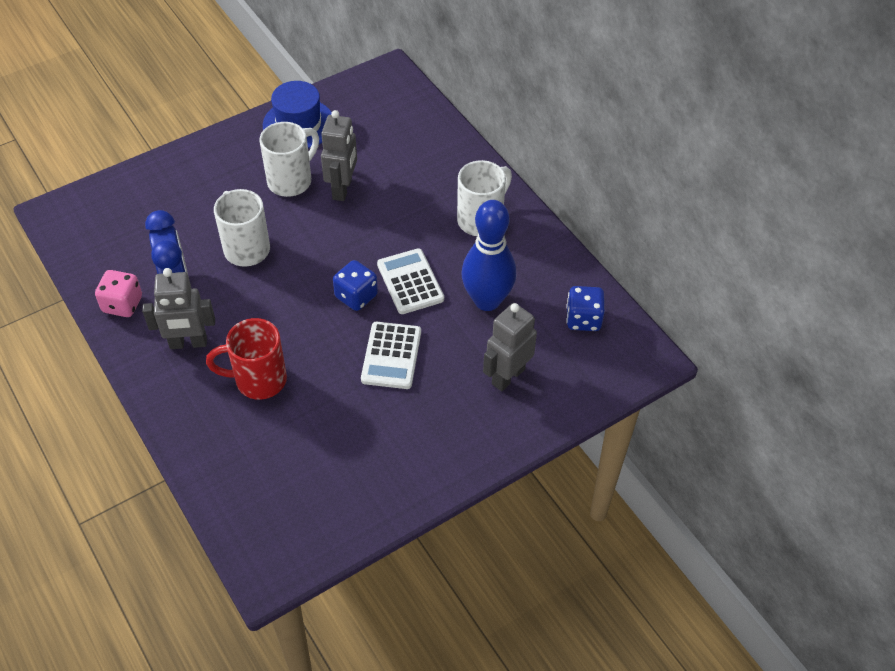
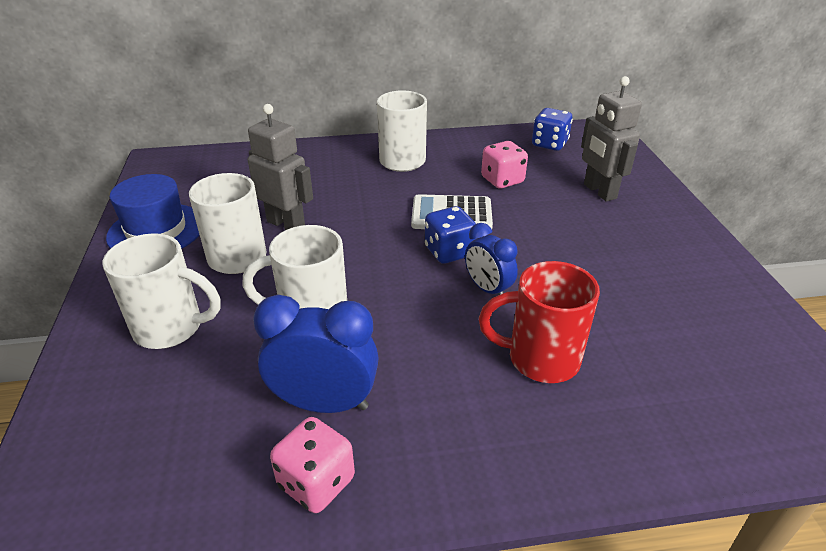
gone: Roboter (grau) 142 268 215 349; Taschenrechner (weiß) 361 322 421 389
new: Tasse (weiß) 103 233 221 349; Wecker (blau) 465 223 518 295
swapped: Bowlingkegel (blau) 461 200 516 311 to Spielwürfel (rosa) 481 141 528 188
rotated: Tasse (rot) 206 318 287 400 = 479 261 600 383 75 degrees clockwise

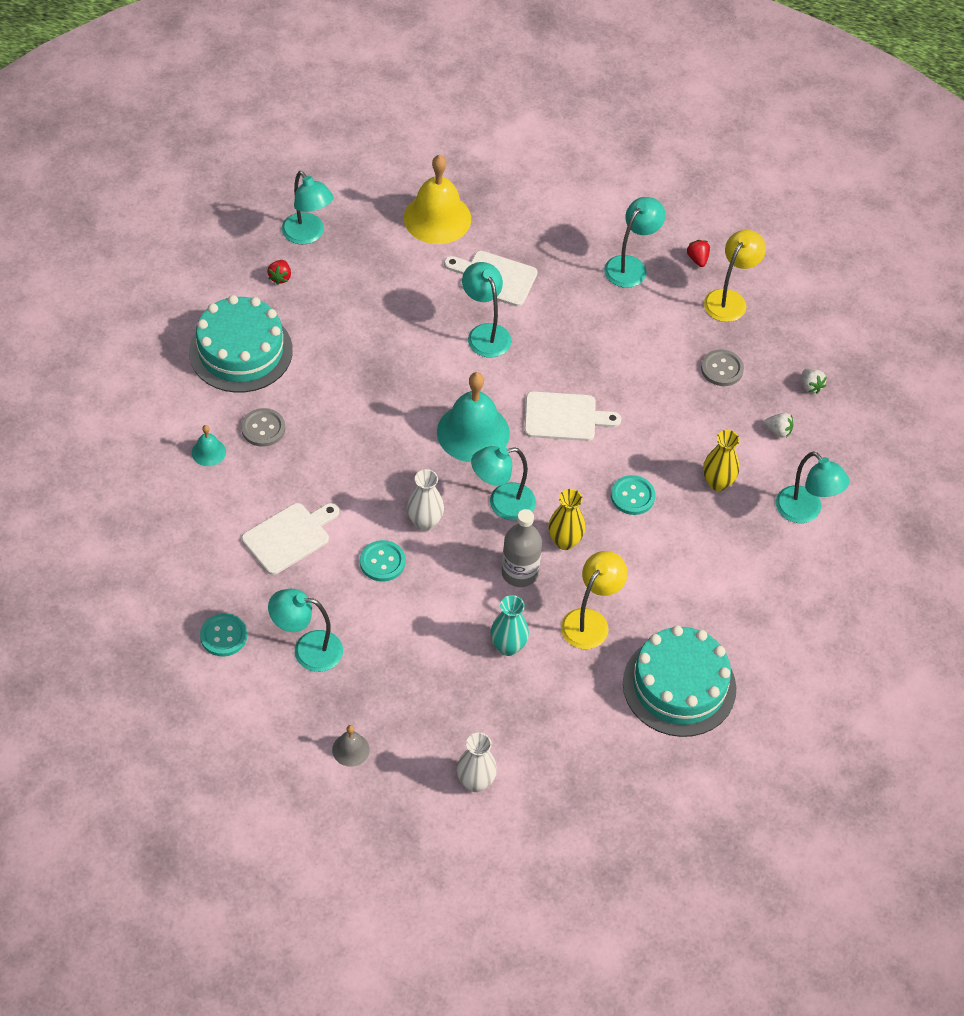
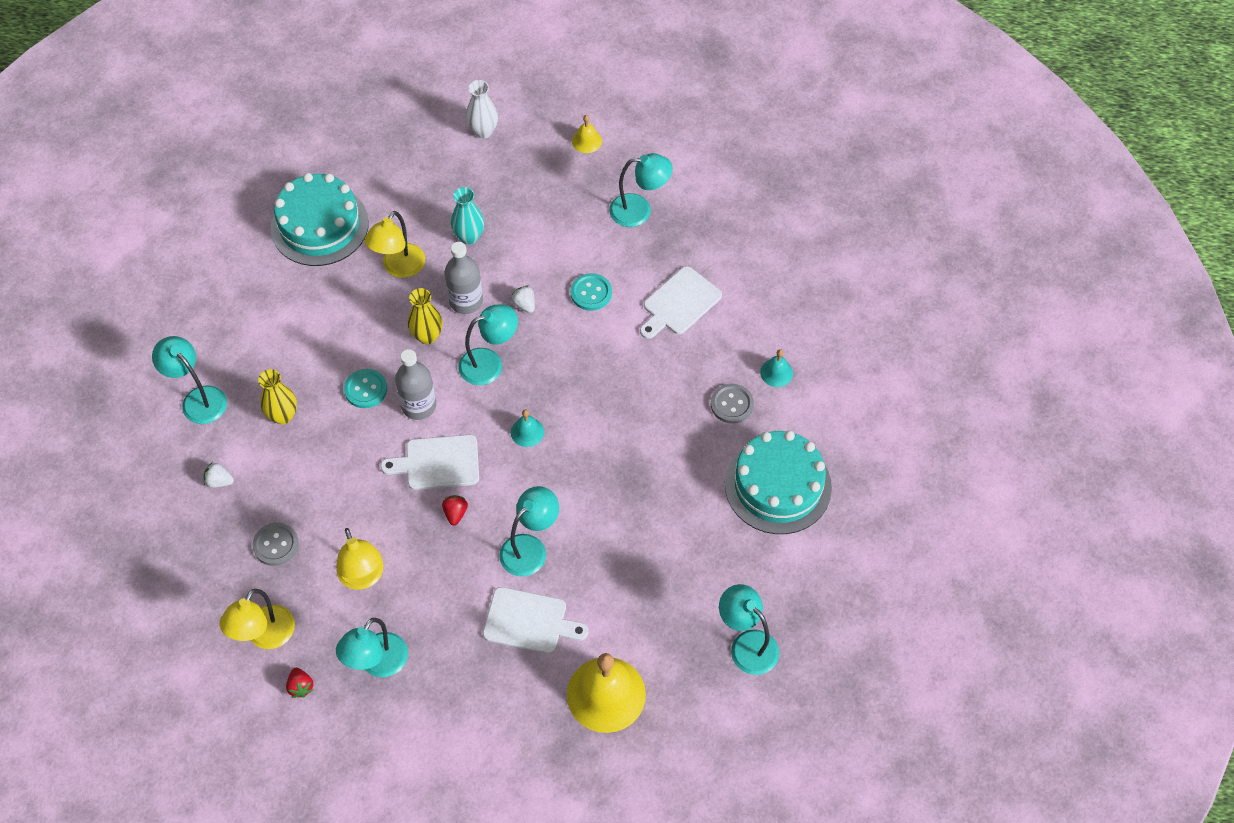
gone: Knopf (türkis) 200 613 247 657; Vase (weiß) 407 469 444 531
new: Lampe (gelb) 336 528 383 590; Flasche (grau) 395 349 436 420
shifted: Erdbeere (rot) 267 260 291 285 to 442 495 468 525; Erdbeere (weiß) 802 369 827 393 to 511 285 535 313
repainted: Glocke (grau) 332 725 370 767 to Glocke (gelb) 572 115 602 153
rotated: Lampe (türkis) 462 262 511 358 = 499 486 559 577 105 degrees counterclockwise
scaled: Glocke (türkis) 437 372 510 462 = 511 410 544 447 x0.46

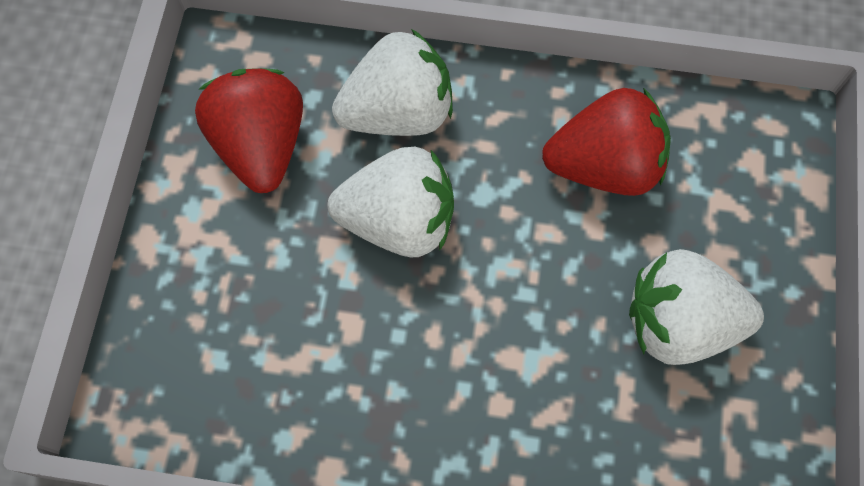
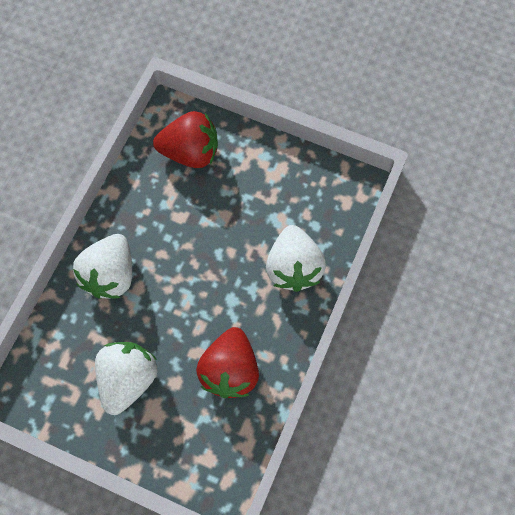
shifted: Erdbeere (rot) 195 68 303 193 to 153 111 218 168; Erdbeere (weiß) 328 147 454 257 to 73 234 132 299

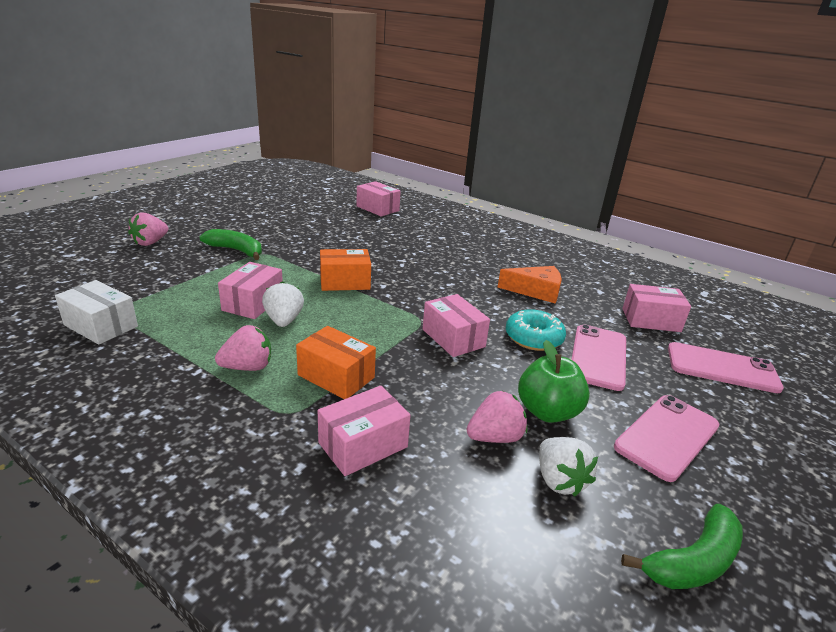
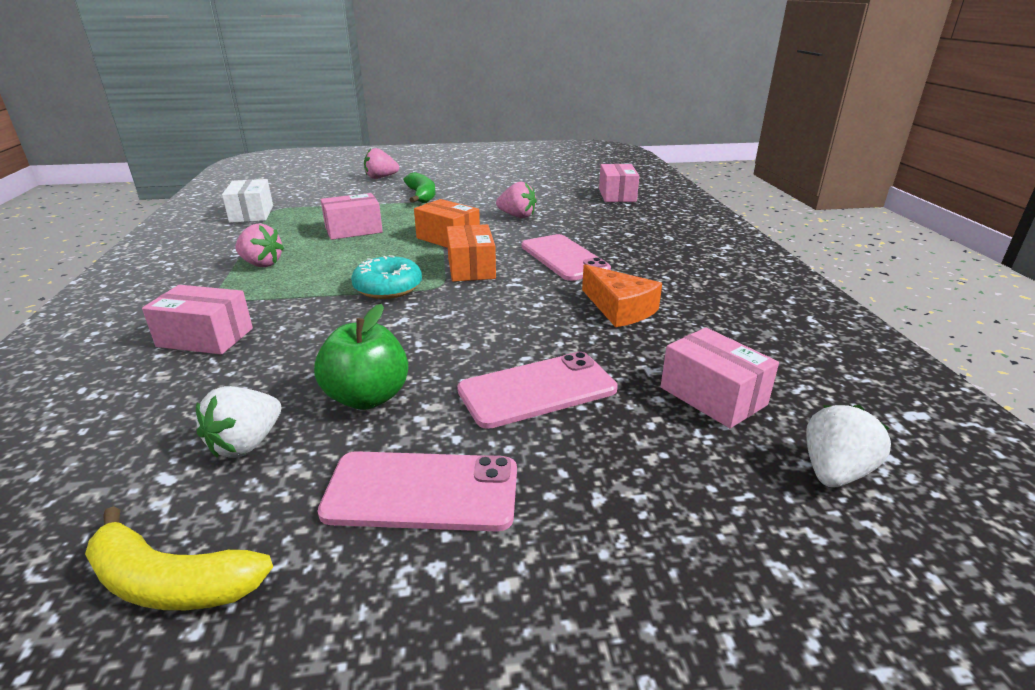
gone: Schachtel (rosa) 422 294 490 357
shifted: Erdbeere (weiß) 262 281 304 327 to 806 405 891 487; Schachtel (orange) 296 326 376 399 to 446 224 496 282; Erdbeere (rosa) 467 391 527 443 to 496 182 537 218; Donut (türkis) 506 309 566 351 to 351 255 422 299; Handy (rosa) 668 342 784 393 to 521 234 611 281
repainted: Banane (grün) 621 504 743 589 to Banane (gelb) 85 506 273 610

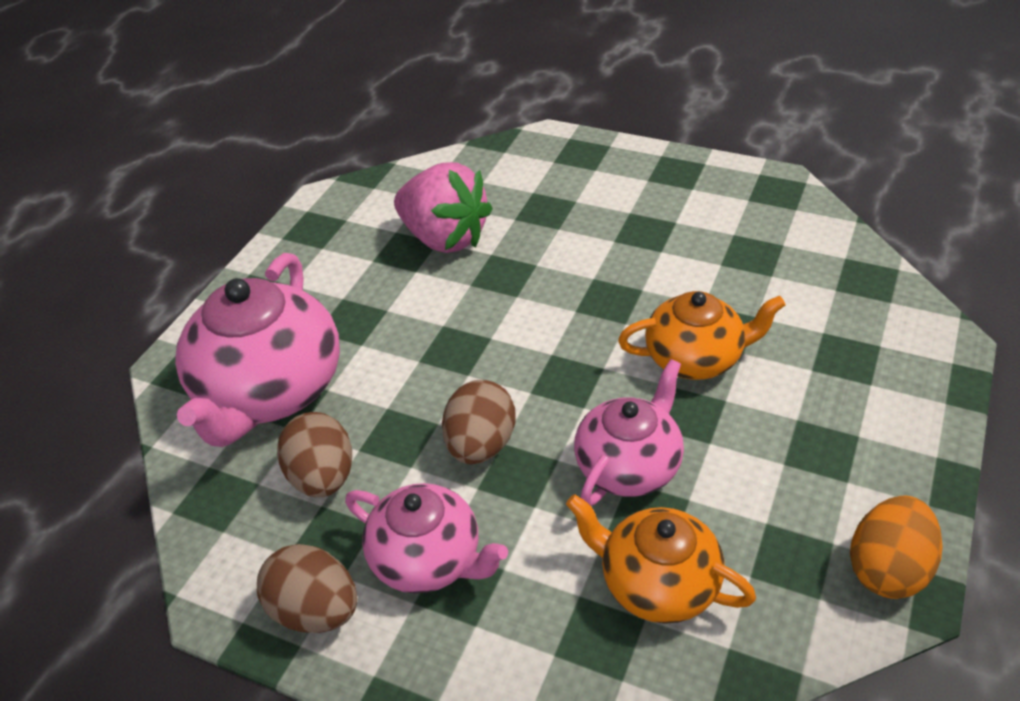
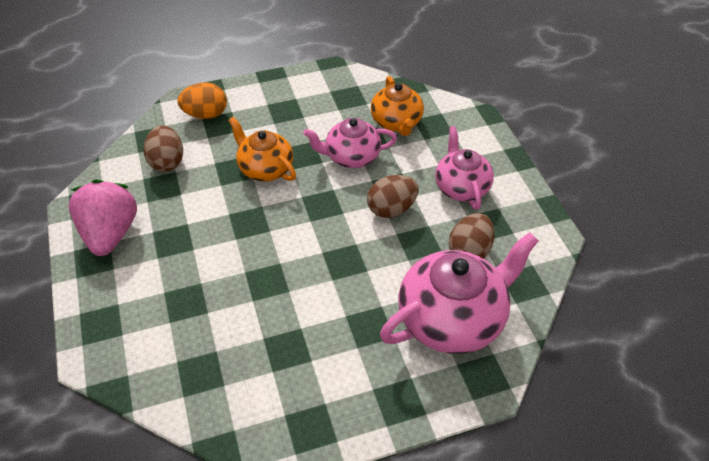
shifted: Ei (braun) 257 544 358 633 to 144 125 183 172; Erdbeere (rosa) 394 162 493 253 to 69 179 137 256; Ei (orange) 850 496 943 599 to 177 83 227 119

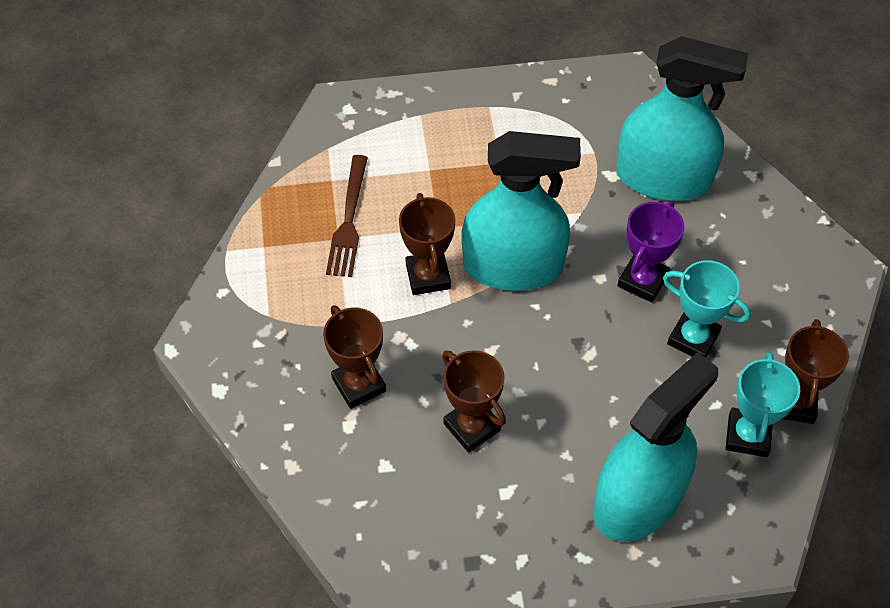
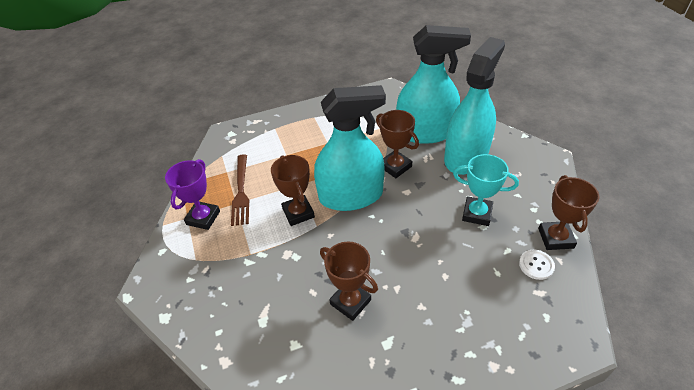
shifted: Pokal (braun) 323 305 386 409 to 376 110 419 178; Sprühflasche (türkis) 593 352 718 541 to 444 37 505 175; Pokal (lila) 617 201 684 302 to 165 159 220 230
swapped: Pokal (türkis) 726 352 800 457 to Knopf (weiß) 519 250 555 280

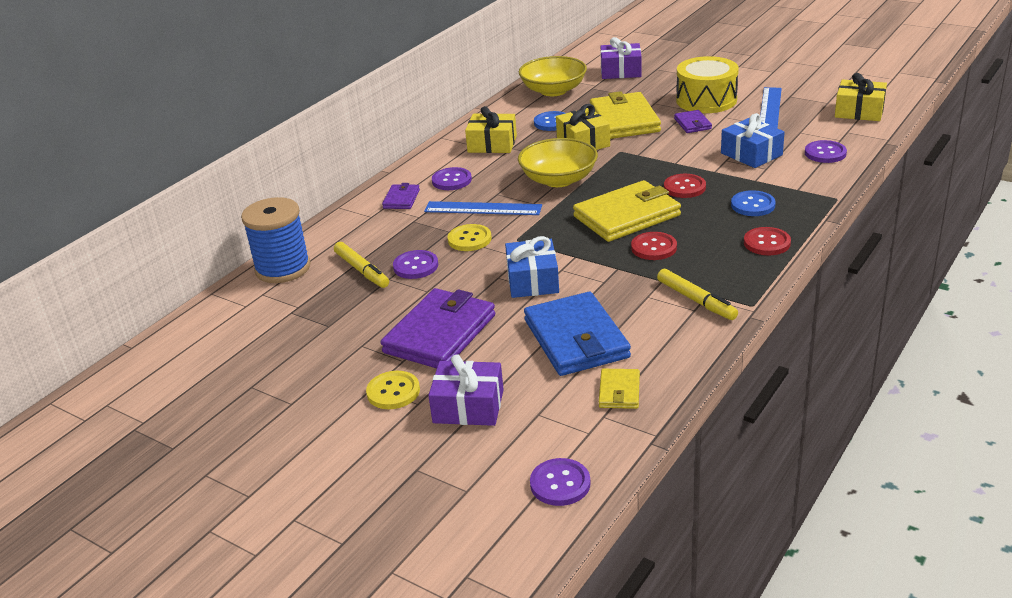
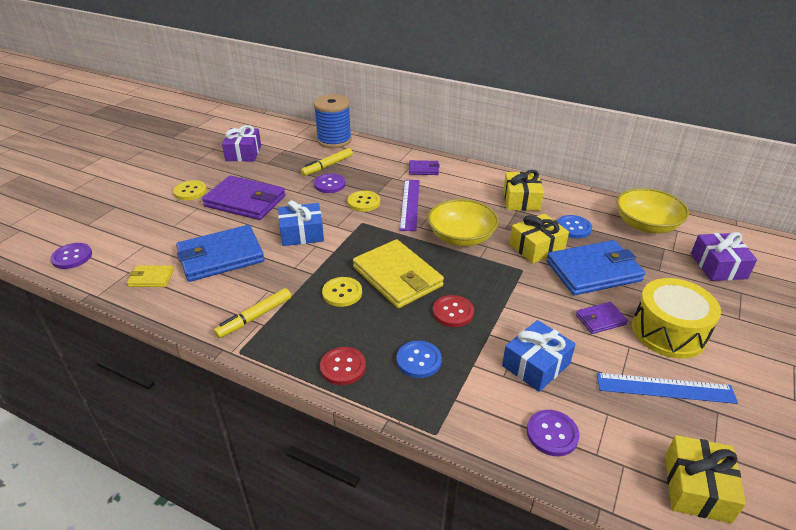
gone: Knopf (lila) 432 167 472 190
shifted: Geschenk (lila) 428 354 504 426 to 222 125 261 162
repainted: Lineal (blau) 424 201 542 215 to Lineal (lila) 400 180 420 231; Geldbörse (gelb) 590 91 661 139 to Geldbörse (blau) 547 240 645 295; Knopf (rot) 631 232 677 260 to Knopf (gelb) 322 277 362 307

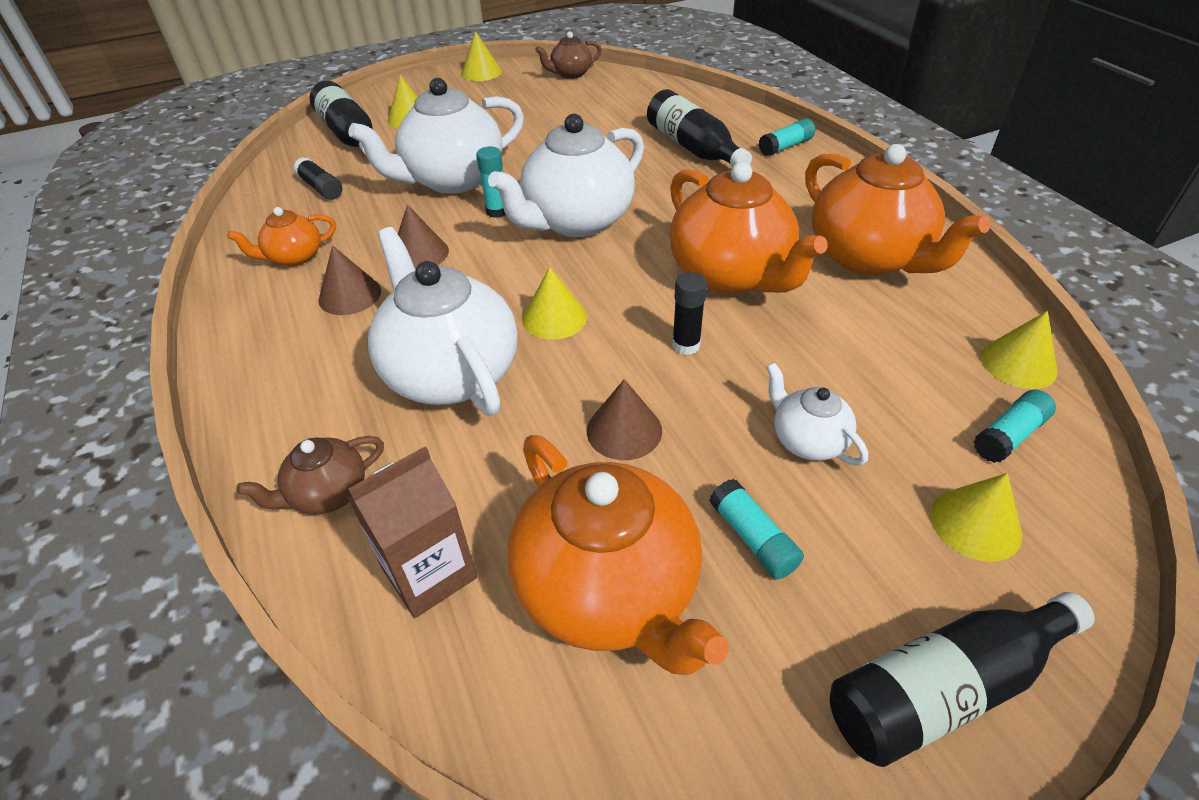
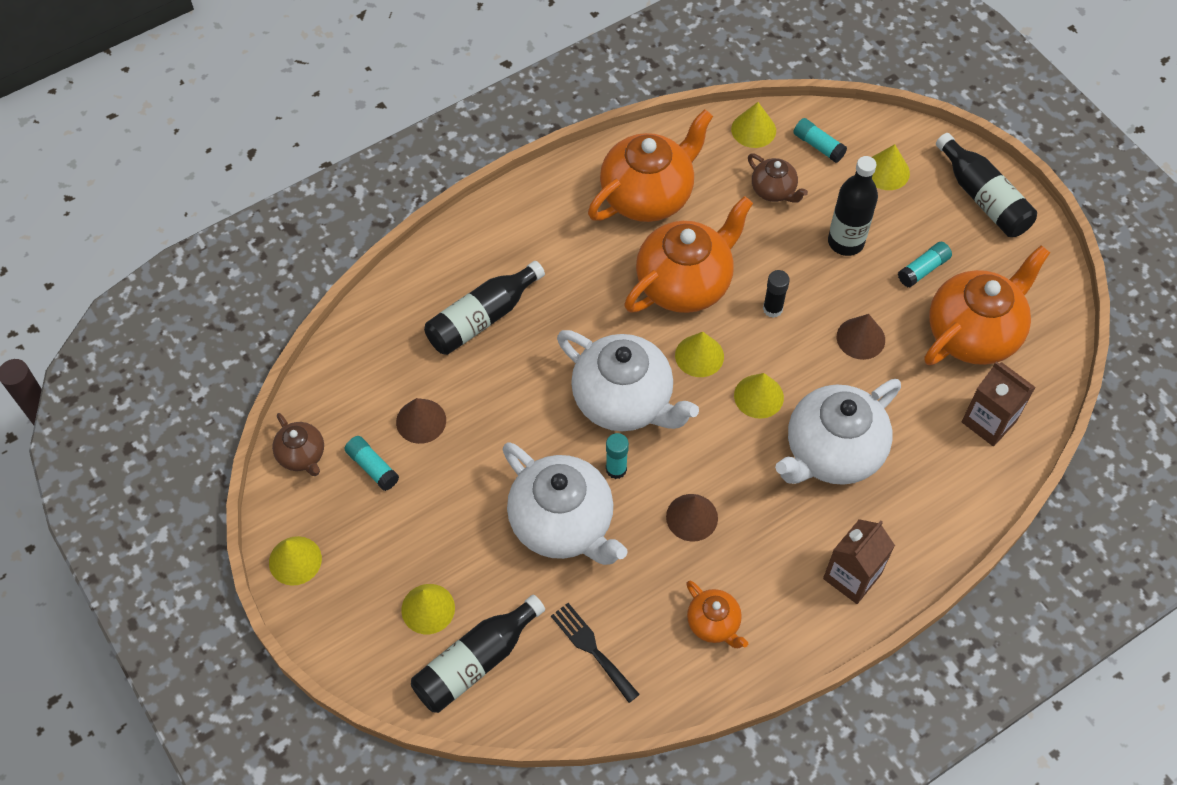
new: Kegel (gelb) 675 332 724 377; Getränkekarton (braun) 823 519 895 604
shifted: Teekanne (braun) 236 436 384 514 to 748 154 808 203; Kegel (braun) 318 245 381 315 to 396 398 446 444; Klebestift (türkis) 758 118 815 156 to 344 436 399 491
swapped: Klebestift (schwarz) 293 157 342 200 to Gabel (schwarz) 551 603 640 703; Teekanne (weiß) 766 362 868 466 to Flasche (schwarz) 828 156 878 256

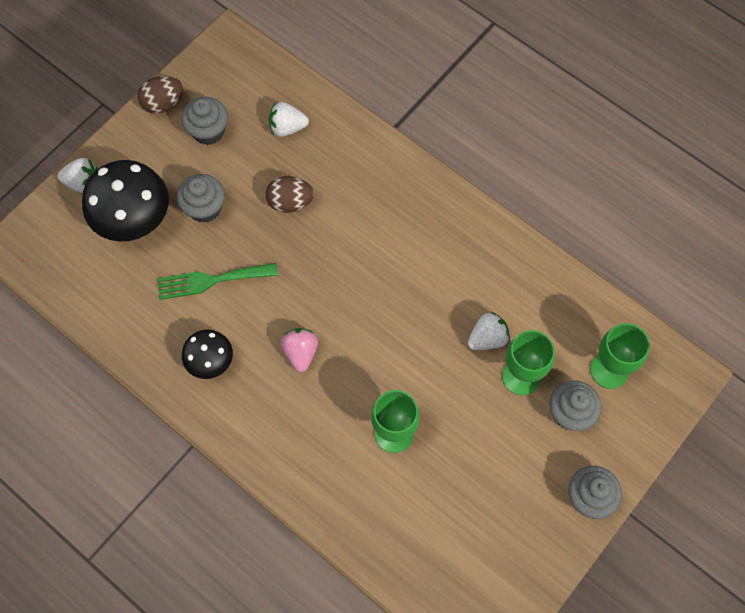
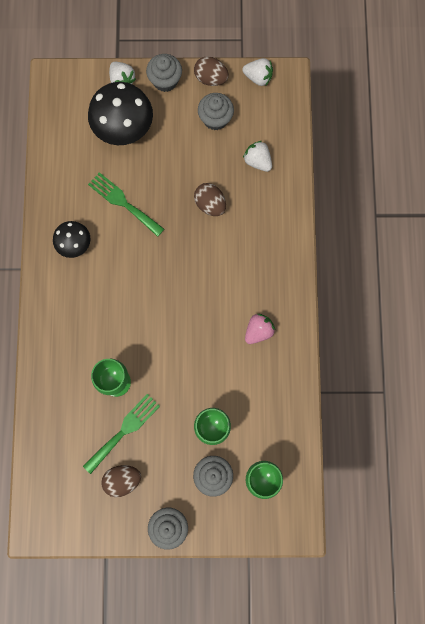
new: Gabel (grün) 83 394 160 474; Ei (braun) 101 465 141 497
shifted: Muffin (grau) 177 174 225 223 to 146 54 182 92; Erdbeere (rosa) 281 328 318 372 to 245 314 275 344; Erdbeere (weiß) 468 312 510 350 to 242 58 273 86

